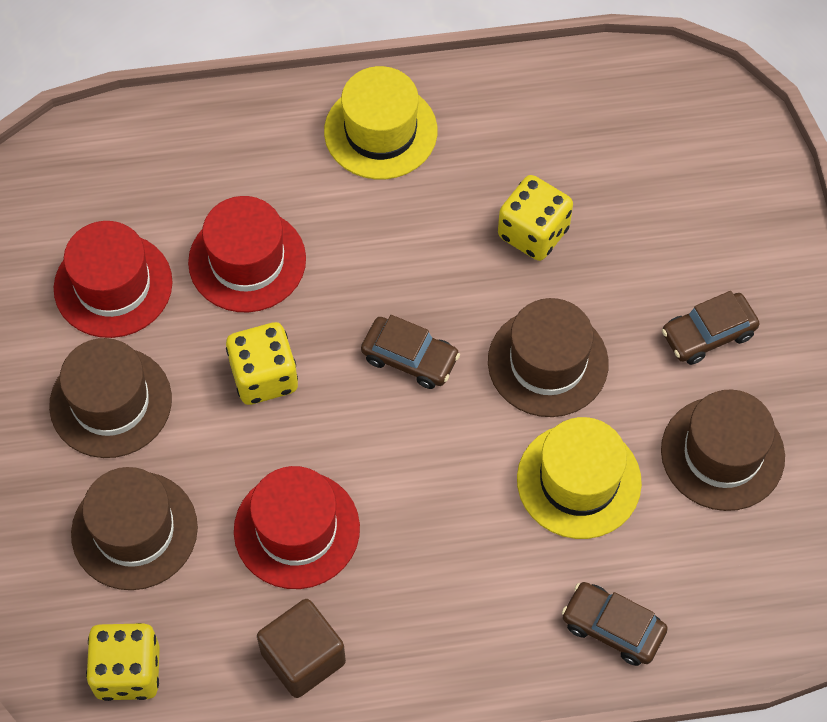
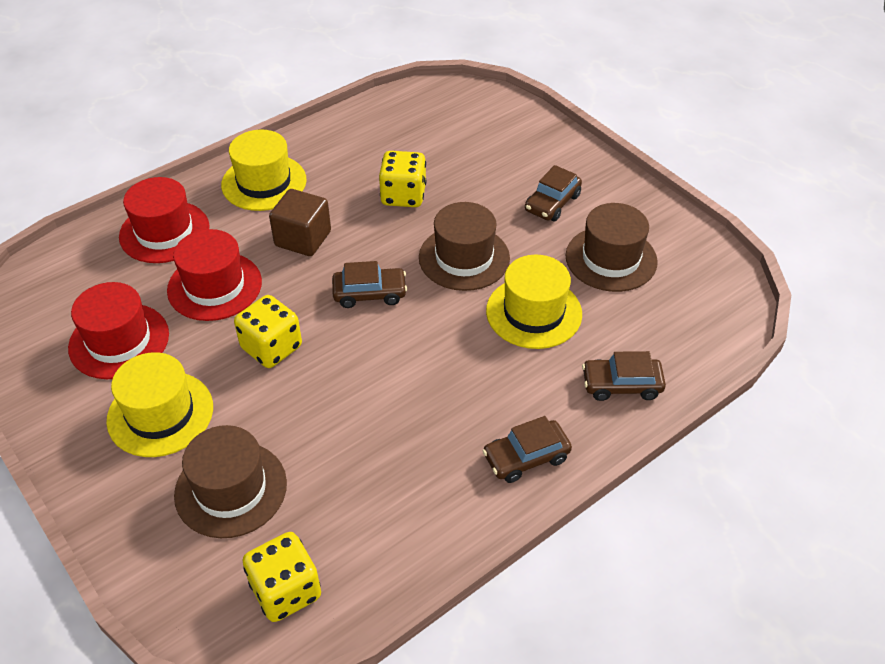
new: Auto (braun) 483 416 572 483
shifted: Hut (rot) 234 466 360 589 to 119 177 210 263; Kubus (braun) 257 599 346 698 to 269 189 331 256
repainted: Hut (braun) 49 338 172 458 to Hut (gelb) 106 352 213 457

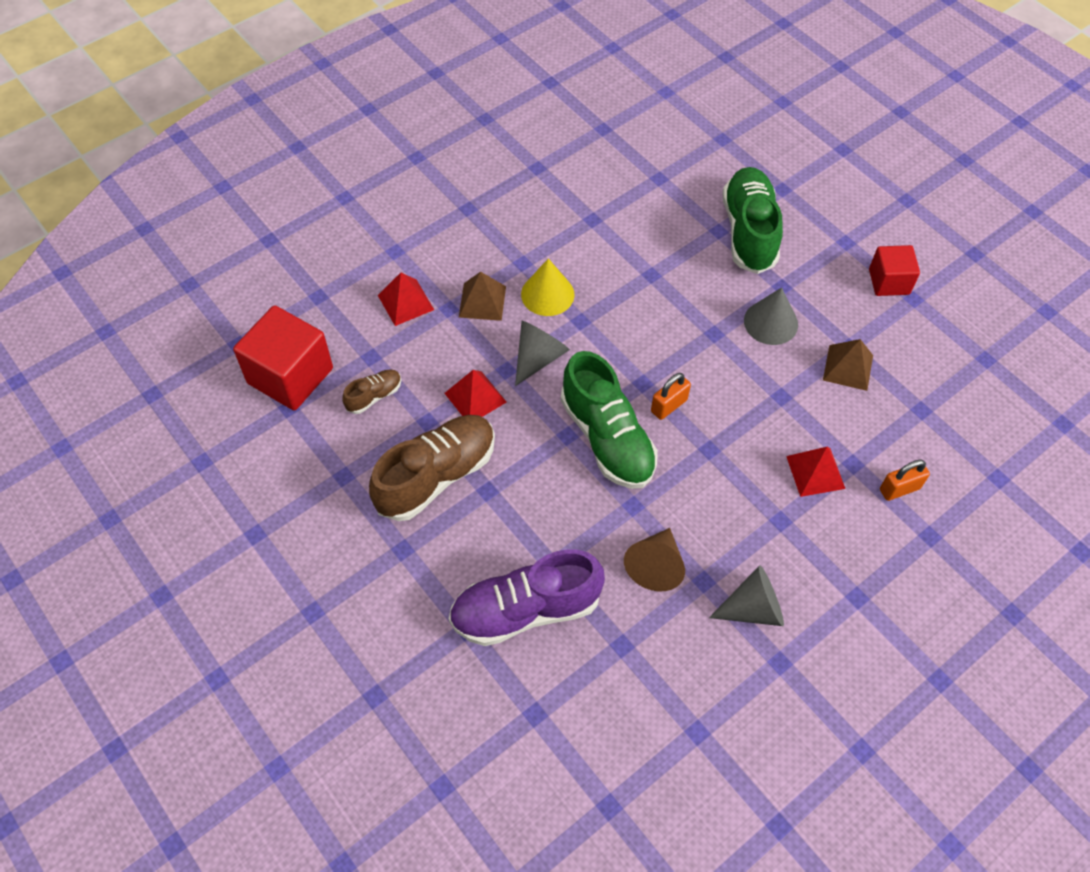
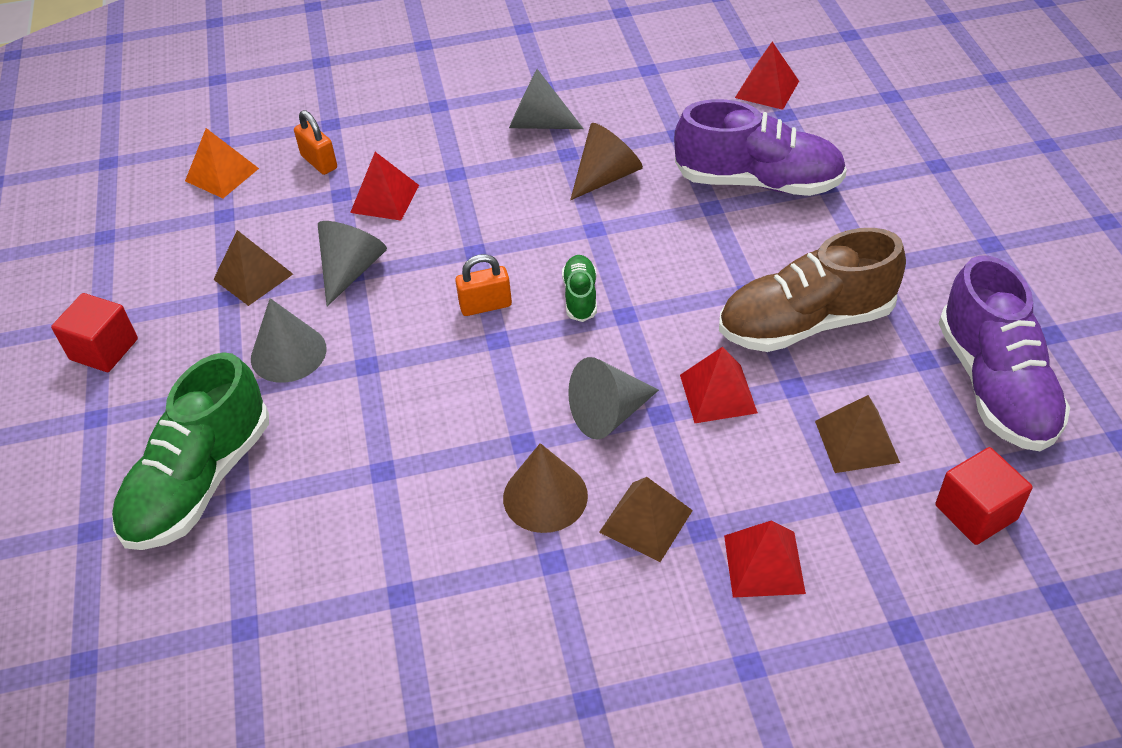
new: Pyramide (orange) 185 128 259 198; Kegel (grau) 318 221 387 306; Pyramide (rot) 735 42 799 110; Schuh (lila) 939 256 1070 451
swapped: Schuh (braun) 343 369 401 414 to Pyramide (braun) 815 395 900 473
repainted: Kegel (gelb) 521 258 574 316 to Kegel (braun) 503 443 588 533
rotated: Vorhängeschloss (orange) 880 460 930 501 = 294 110 337 175 45 degrees clockwise
scaled: Kubus (rot) 233 305 333 410 = 935 447 1033 545 x0.60; Schuh (grün) 561 351 658 489 = 562 255 597 322 x0.47

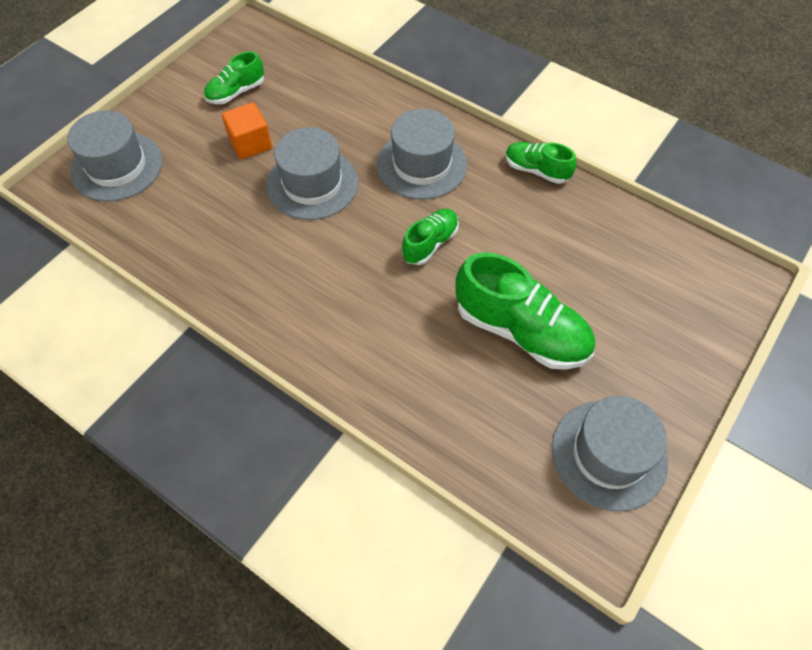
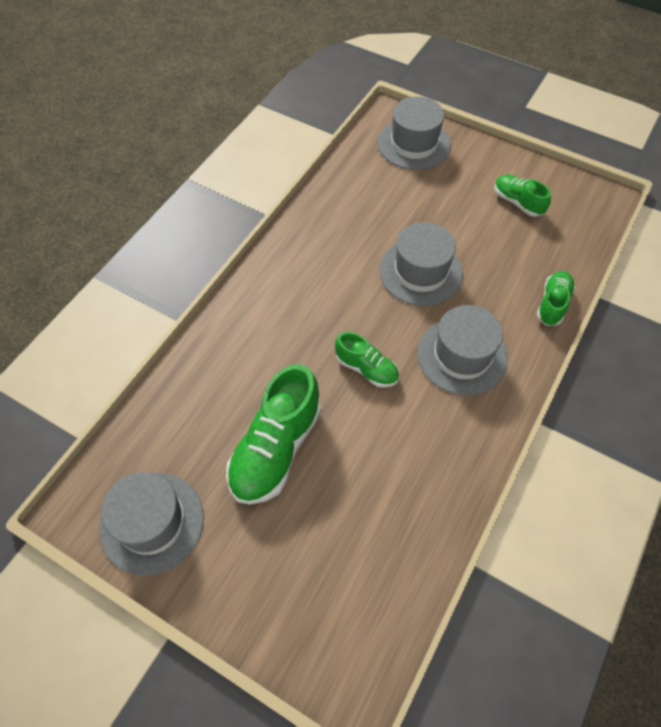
gone: Kubus (orange) 222 102 272 159
shifted: Schuh (grün) 505 142 576 184 to 537 271 575 326

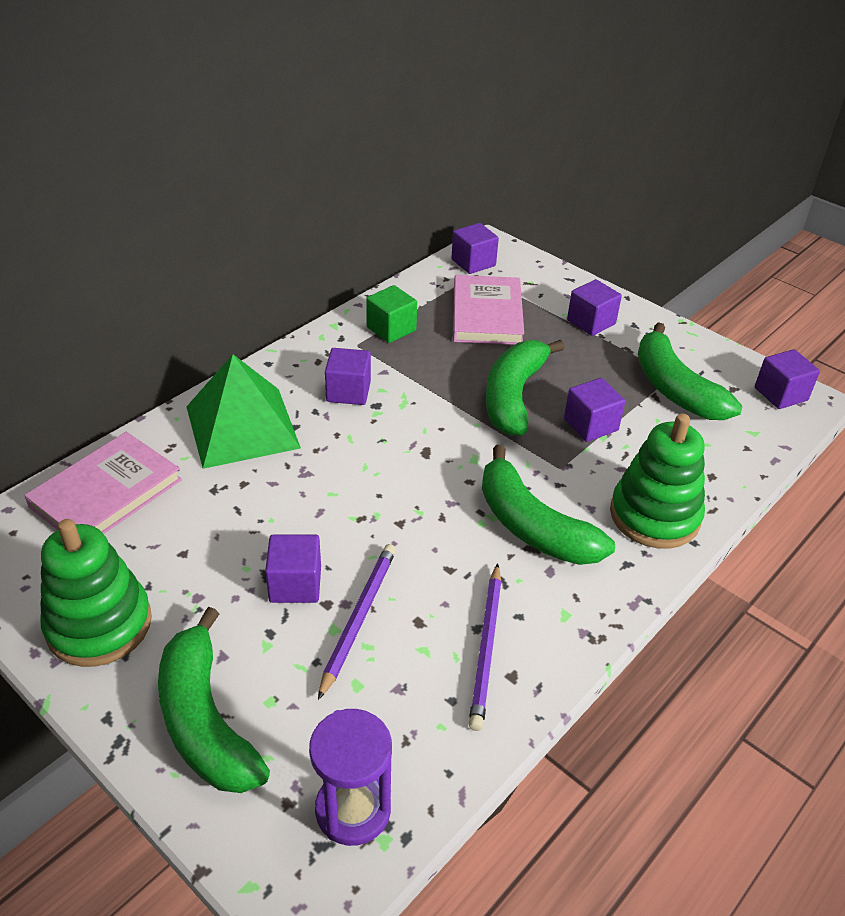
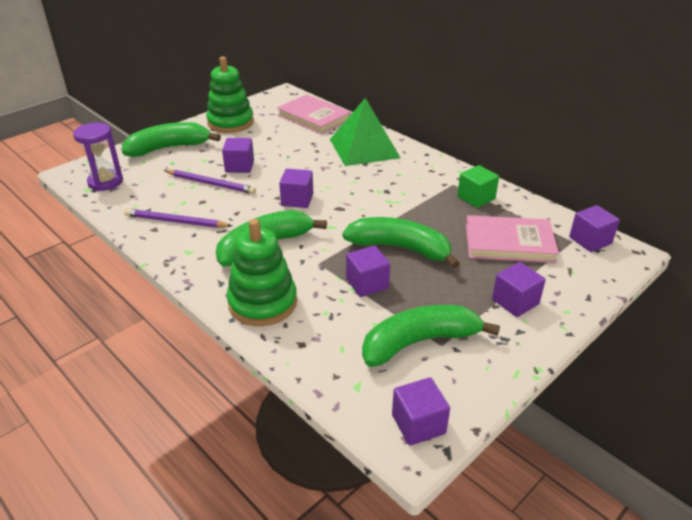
shifted: Kubus (lila) 325 348 371 405 to 279 169 313 208

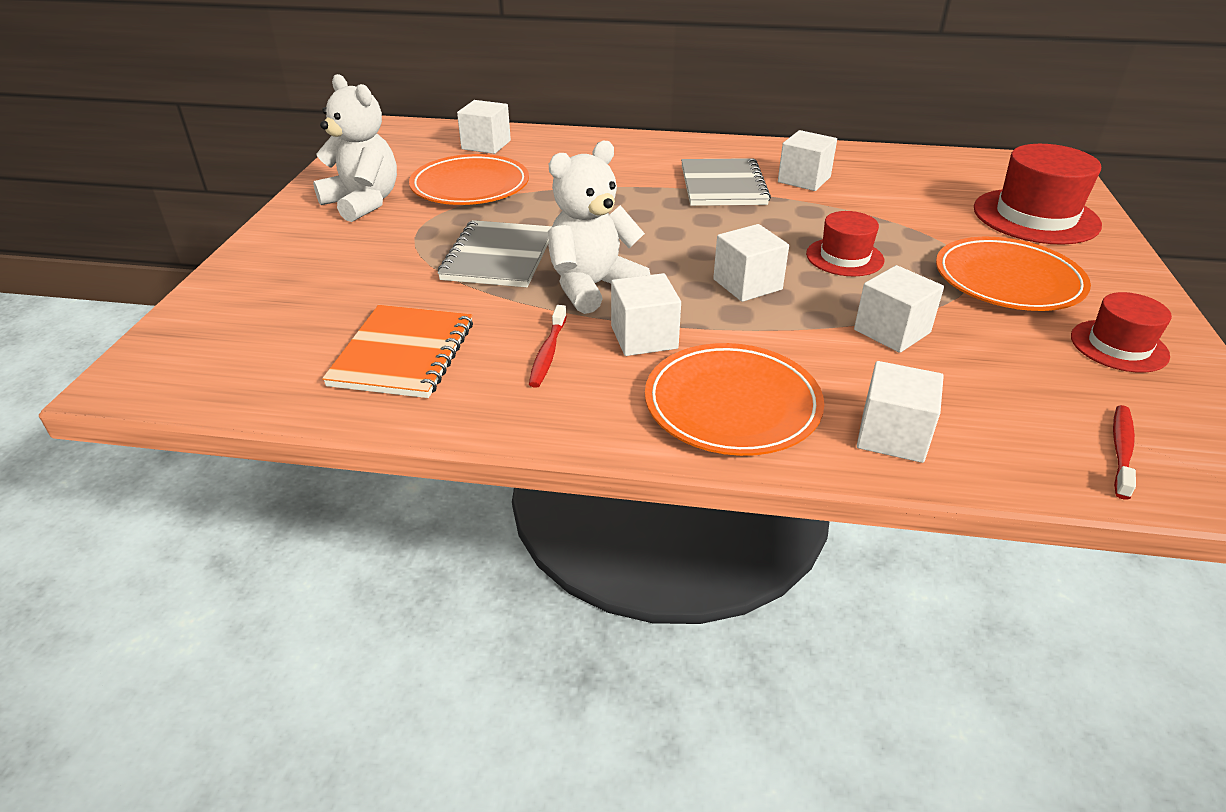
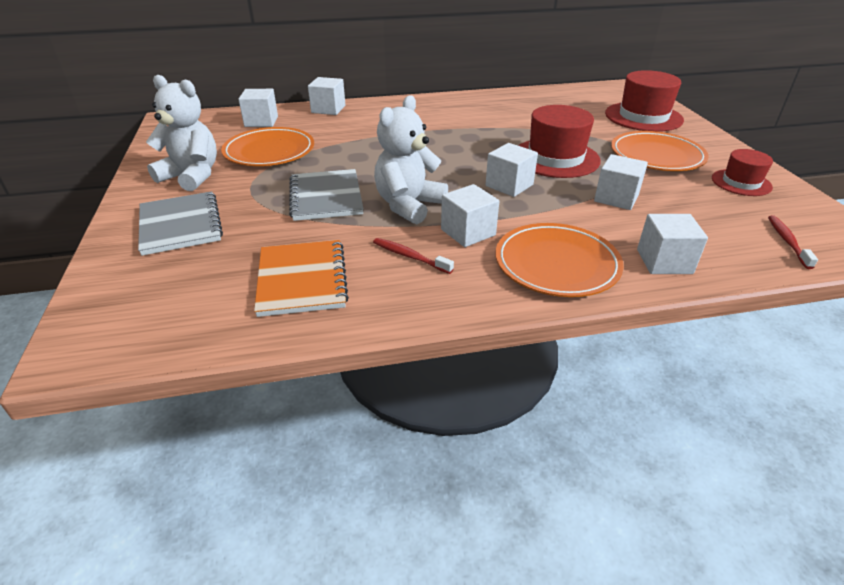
shifted: Notizbuch (grau) 681 158 771 206 to 138 191 223 256; Kubus (weiß) 778 130 837 191 to 308 77 345 115
rotated: Zahnbürste (rot) 529 305 567 388 = 373 238 454 274 135 degrees clockwise
scaled: Hut (rot) 806 211 884 276 = 518 105 601 178 x1.69

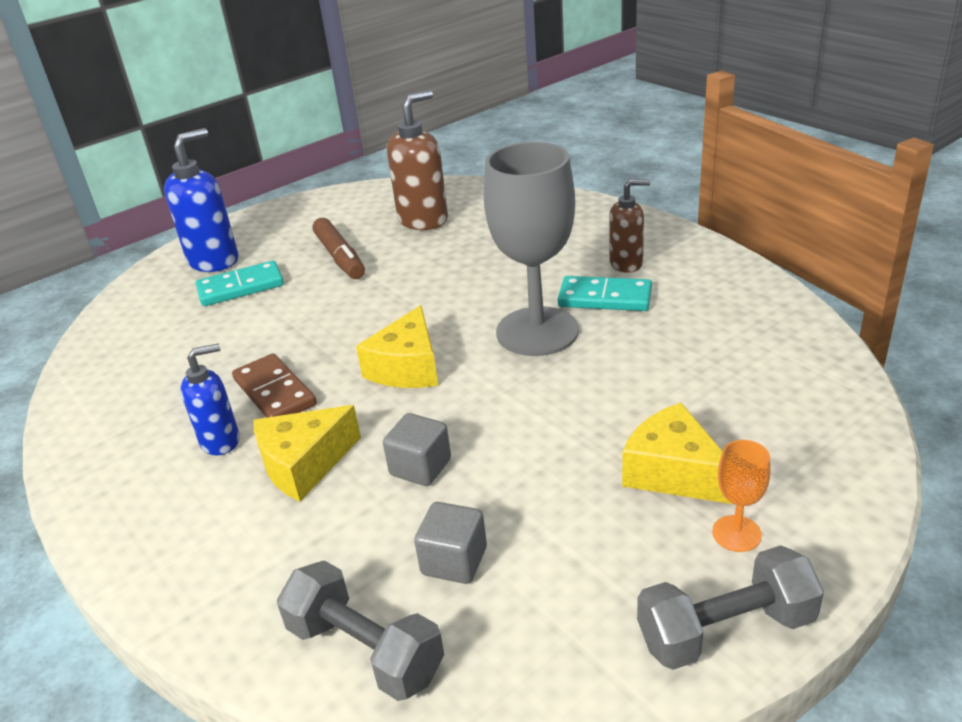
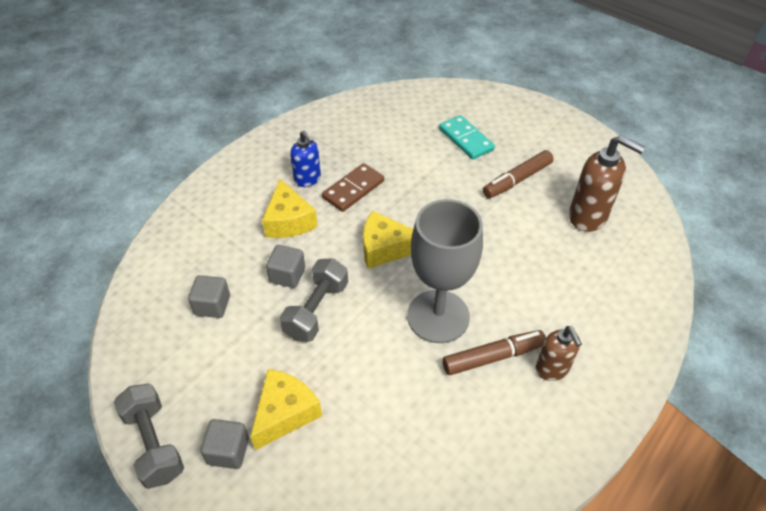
gone: Seifenspender (blau) 164 128 238 272
shifted: Hantel (grau) 277 560 444 701 to 280 258 348 342
swapped: Dominostein (türkis) 558 276 652 311 to Filzstift (braun) 442 330 546 375; Kelch (orange) 712 440 771 552 to Kubus (grau) 201 419 249 469
rotated: Käse (gelb) 254 405 361 501 = 262 179 318 238 150 degrees counterclockwise

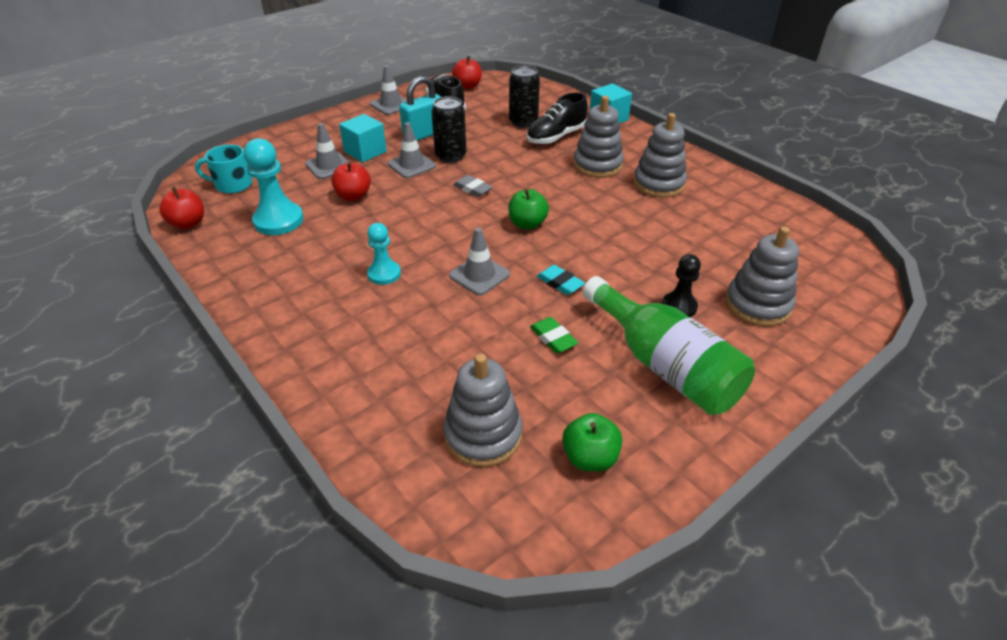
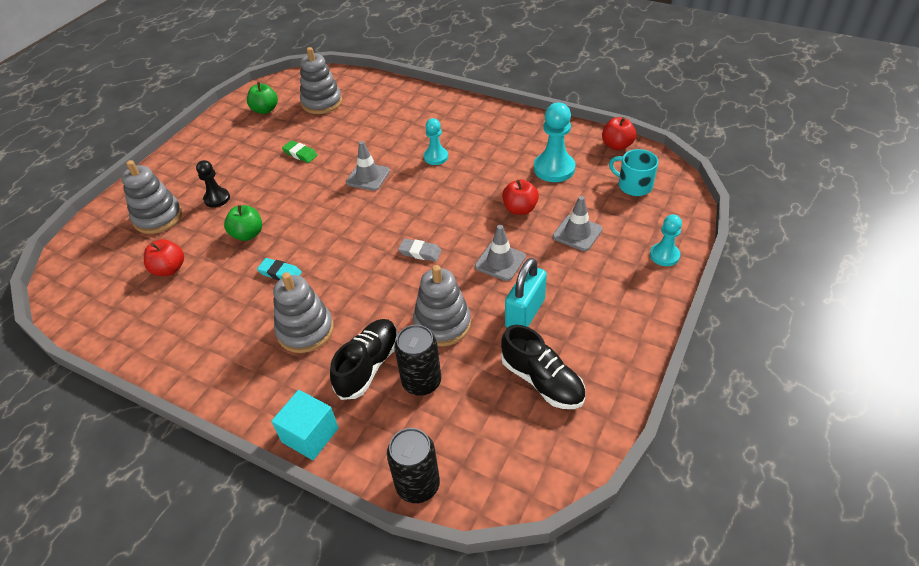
gone: Kubus (türkis) 339 114 387 163; Leitkegel (grau) 370 65 407 115; Flasche (grün) 583 276 755 415
new: Bauer (türkis) 650 214 682 266
shifted: Dose (schwarz) 431 96 466 163 to 387 428 440 503; Apfel (rot) 452 56 482 89 to 144 239 184 276; Apfel (grün) 508 189 549 230 to 224 205 262 241; Radiergummi (türkis) 536 265 585 295 to 257 258 302 280; Stapelspielzeug (grau) 633 113 687 198 to 413 265 471 346
rotated: Tasse (türkis) 195 144 252 194 = 609 149 658 196 120 degrees counterclockwise

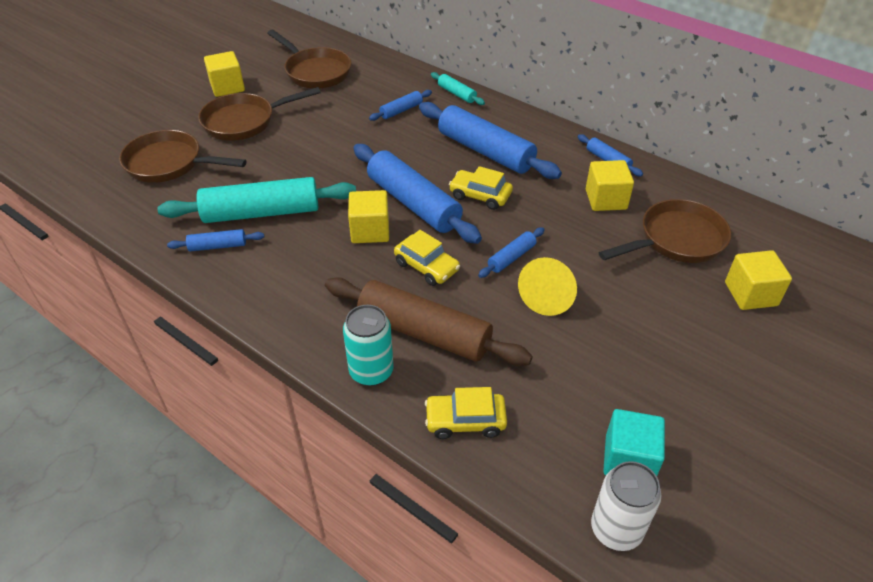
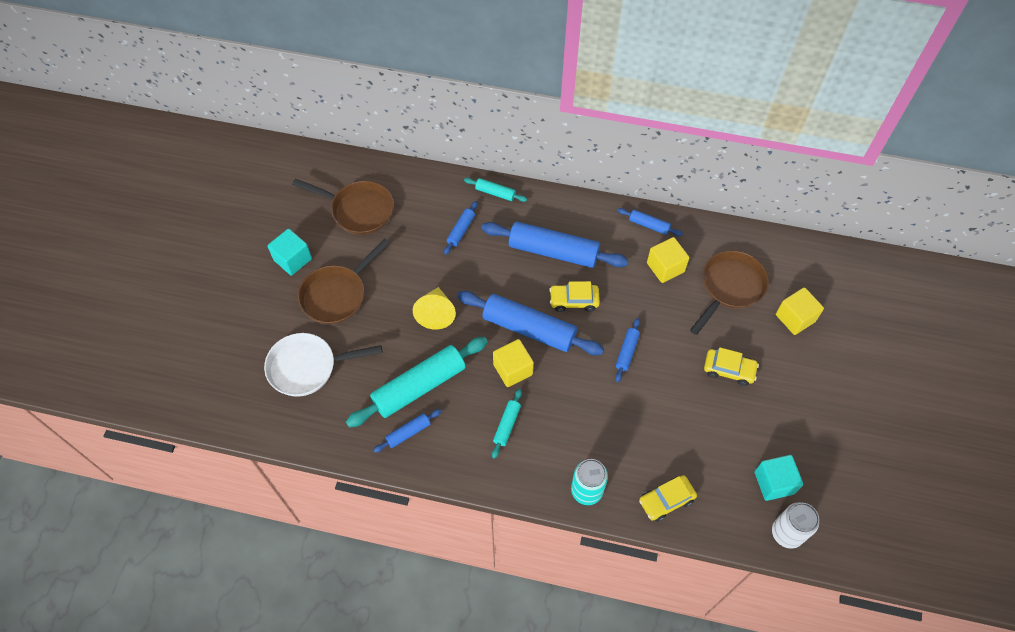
gone: Nudelholz (braun) 325 277 533 366
new: Nudelholz (türkis) 492 389 522 459
shifted: Auto (gelb) 394 230 460 286 to 704 348 759 386; Kegel (gelb) 518 257 577 316 to 413 287 456 330
repainted: Pfanne (braun) 119 130 247 183 to Pfanne (weiß) 264 333 382 397; Kubus (gelb) 204 51 245 97 to Kubus (türkis) 267 229 312 275

